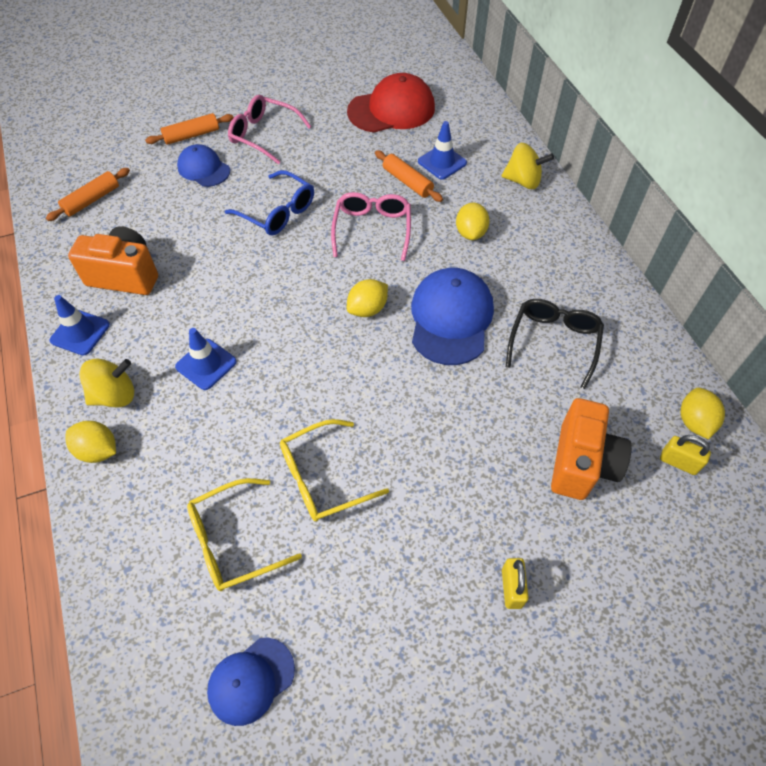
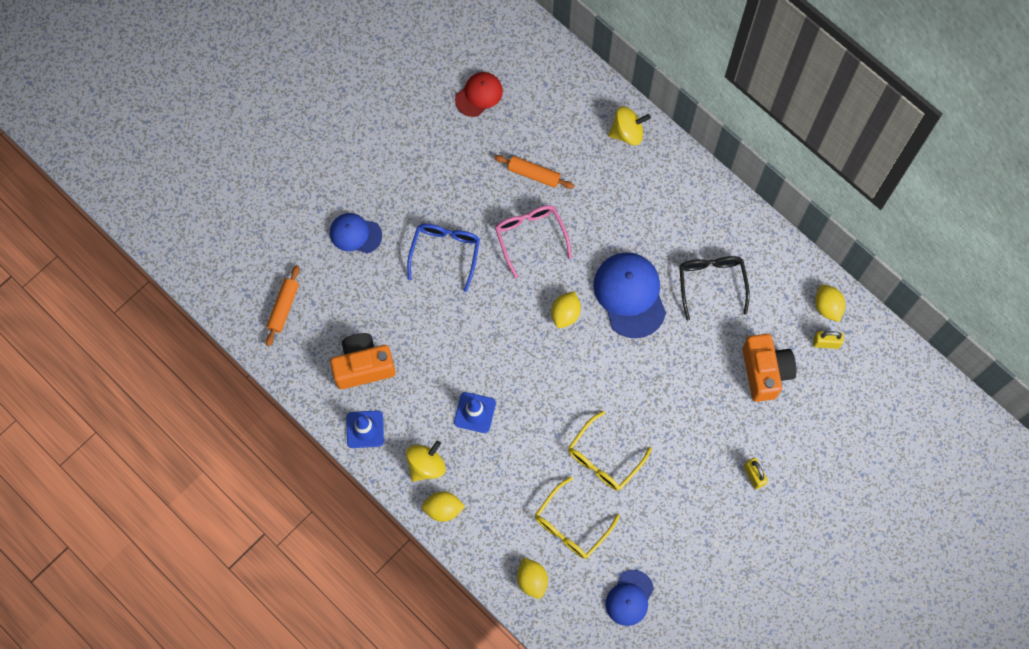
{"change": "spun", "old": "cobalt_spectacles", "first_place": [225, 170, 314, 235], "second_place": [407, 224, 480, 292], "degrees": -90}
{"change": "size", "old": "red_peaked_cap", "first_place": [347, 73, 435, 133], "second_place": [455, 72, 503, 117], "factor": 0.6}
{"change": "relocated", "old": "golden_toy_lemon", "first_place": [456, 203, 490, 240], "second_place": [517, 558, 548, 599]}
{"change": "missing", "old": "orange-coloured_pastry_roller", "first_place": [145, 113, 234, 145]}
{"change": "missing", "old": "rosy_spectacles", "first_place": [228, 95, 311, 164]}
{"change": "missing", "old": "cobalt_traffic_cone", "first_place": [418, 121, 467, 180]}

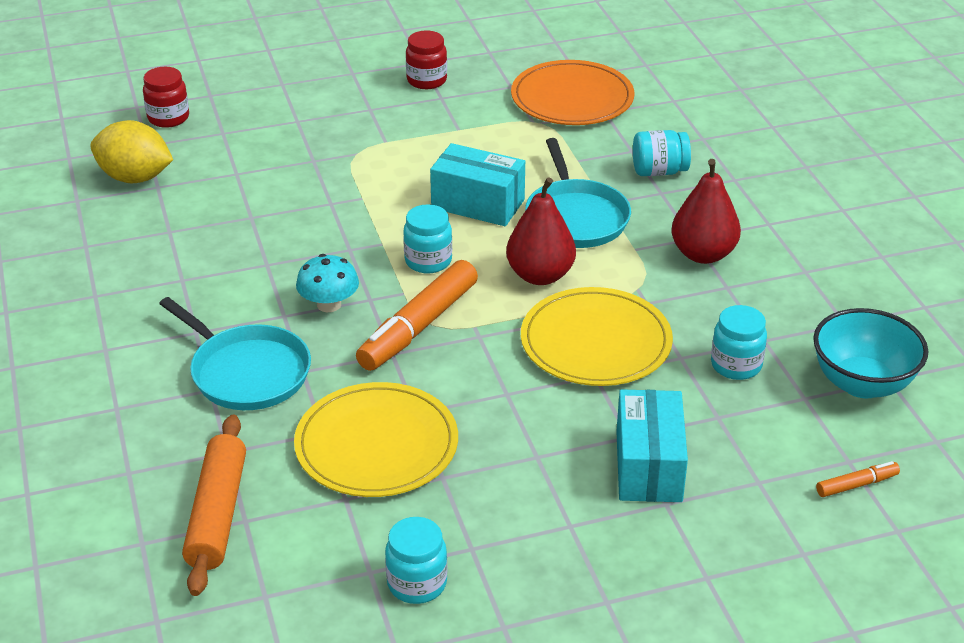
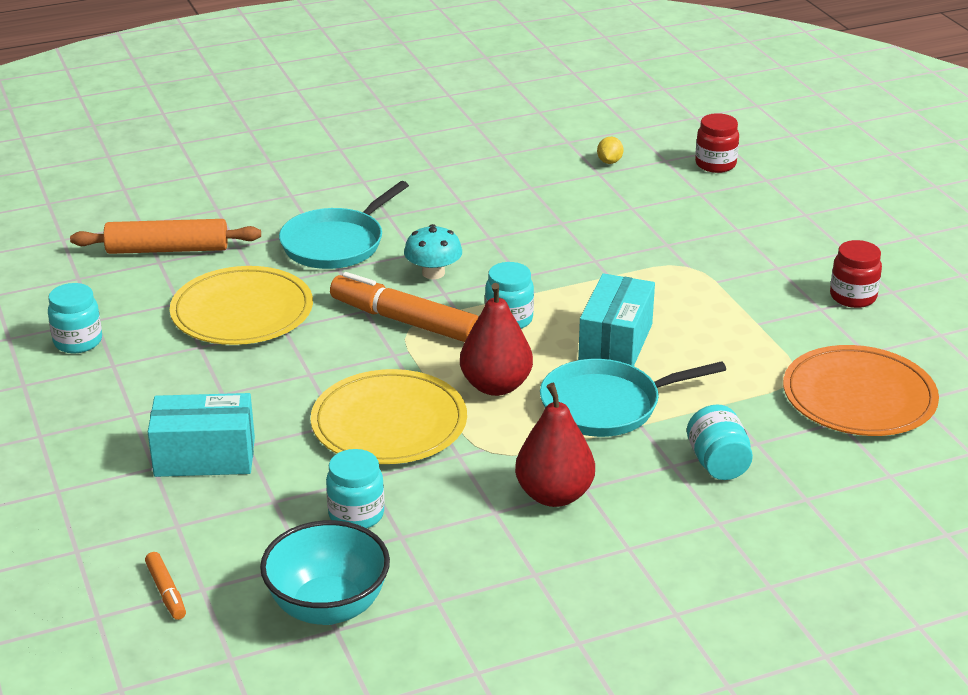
{"change": "size", "old": "golden_toy_lemon", "first_place": [90, 120, 173, 183], "second_place": [597, 137, 623, 164], "factor": 0.46}

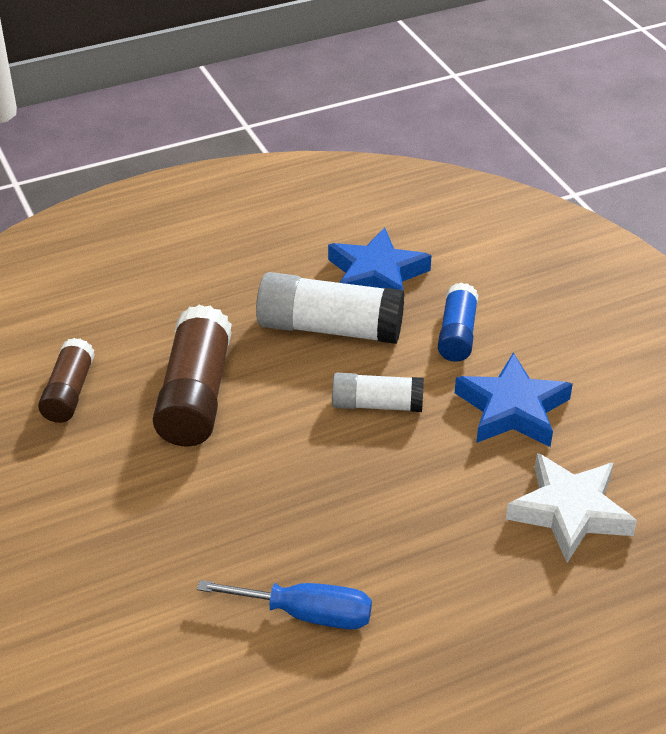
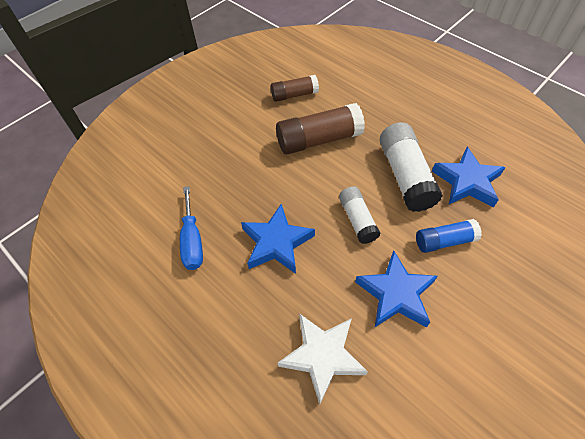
{"change": "appeared", "new": "cobalt_star_shape", "second_place": [241, 204, 315, 274]}

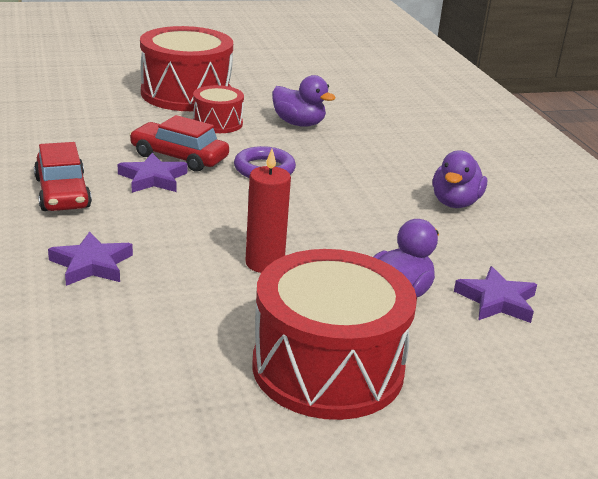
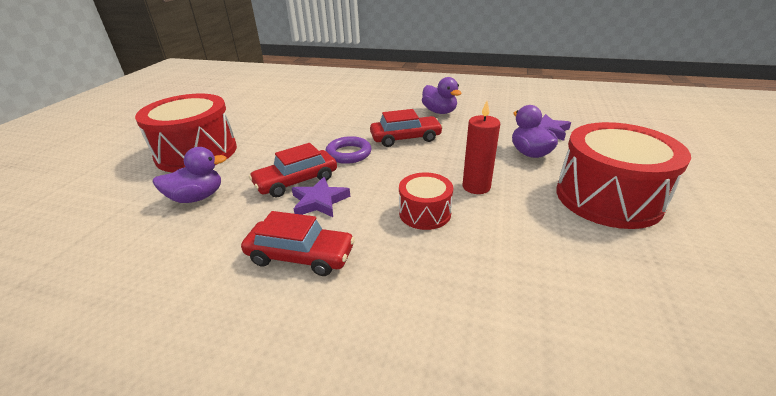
{"change": "relocated", "old": "purple_duck", "first_place": [272, 75, 336, 127], "second_place": [153, 147, 227, 203]}
{"change": "appeared", "new": "red_toy_car", "second_place": [370, 109, 443, 147]}
{"change": "relocated", "old": "red_drum", "first_place": [193, 85, 244, 133], "second_place": [399, 173, 453, 230]}
{"change": "missing", "old": "purple_star_shape", "first_place": [48, 231, 133, 286]}

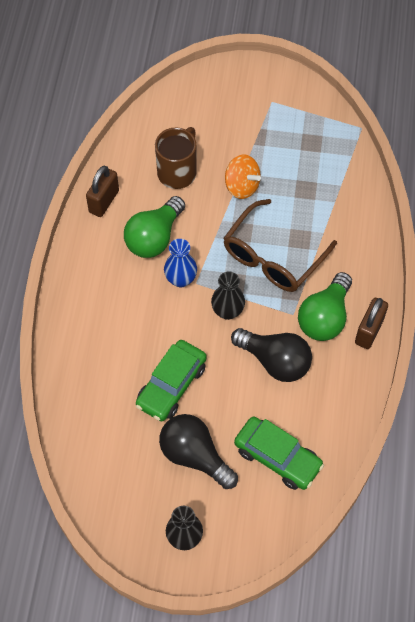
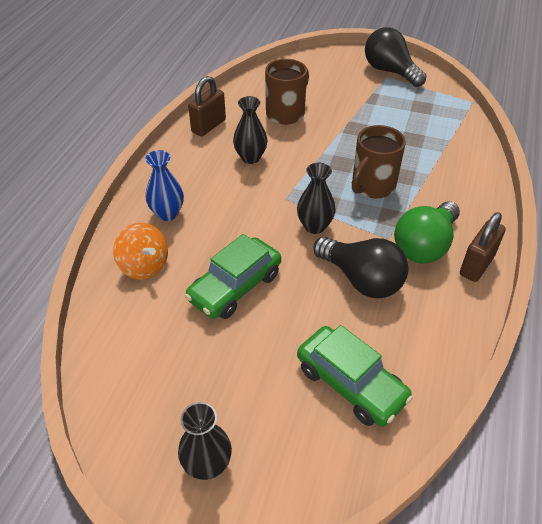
{"change": "relocated", "old": "orange-coloured_toy_top", "first_place": [225, 154, 261, 199], "second_place": [113, 223, 168, 280]}
{"change": "relocated", "old": "cobalt_flower_vase", "first_place": [164, 239, 197, 287], "second_place": [145, 150, 184, 221]}
{"change": "exchanged", "old": "emerald_lightbulb", "new": "jet-black_flower_vase", "first_place": [124, 196, 185, 258], "second_place": [233, 96, 267, 164]}
{"change": "exchanged", "old": "dark_brown_spectacles", "new": "dark_brown_coffee_mug", "first_place": [223, 199, 337, 292], "second_place": [352, 125, 406, 198]}
{"change": "relocated", "old": "jet-black_lightbulb", "first_place": [159, 414, 238, 489], "second_place": [365, 27, 426, 87]}

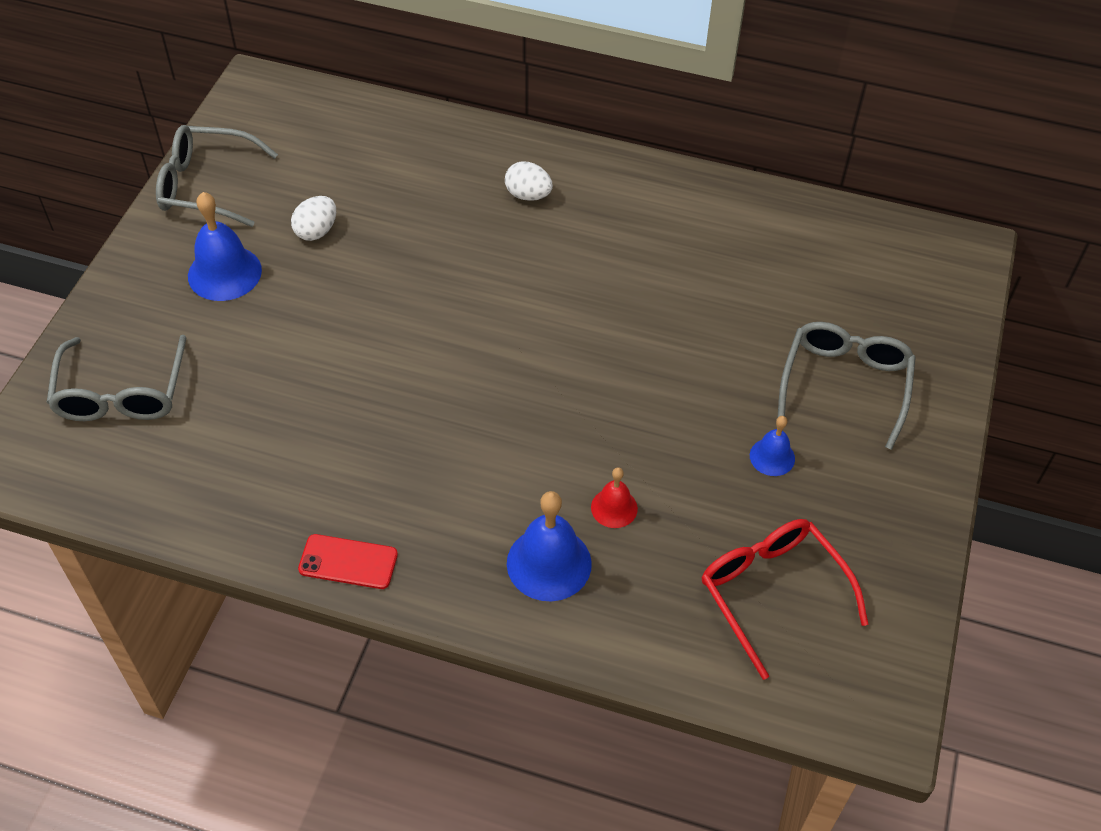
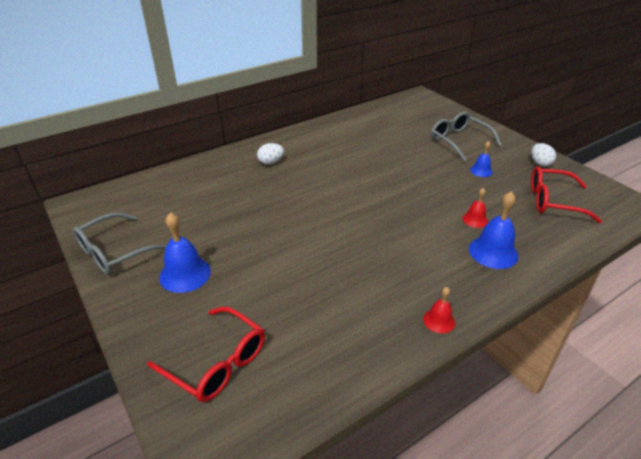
{"change": "colour", "old": "ash-grey_spectacles", "new": "red_spectacles", "first_place": [46, 335, 187, 421], "second_place": [147, 306, 265, 402]}
{"change": "exchanged", "old": "red_mobile_phone", "new": "red_bell", "first_place": [298, 534, 398, 589], "second_place": [423, 287, 455, 334]}
{"change": "relocated", "old": "white_egg", "first_place": [291, 196, 336, 241], "second_place": [531, 143, 556, 167]}

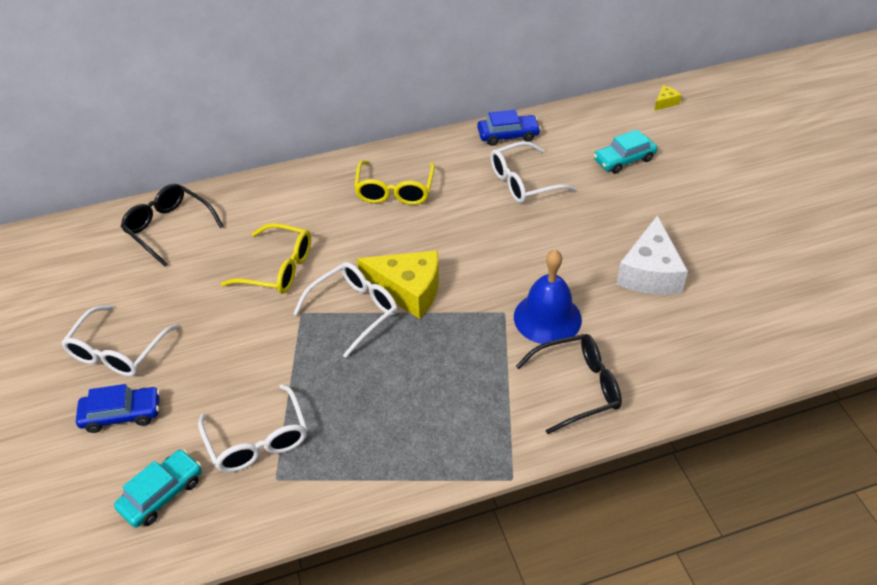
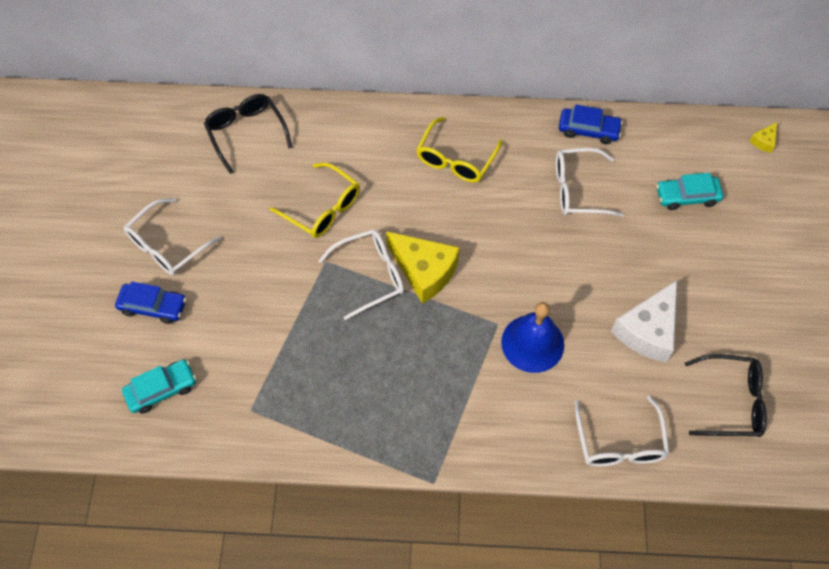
{"change": "relocated", "old": "white_spectacles", "first_place": [198, 384, 307, 472], "second_place": [575, 396, 669, 466]}
{"change": "relocated", "old": "jet-black_spectacles", "first_place": [516, 334, 622, 434], "second_place": [685, 354, 767, 437]}
{"change": "spun", "old": "golden_cheese_wedge", "first_place": [654, 85, 682, 111], "second_place": [750, 122, 777, 153], "degrees": 150}

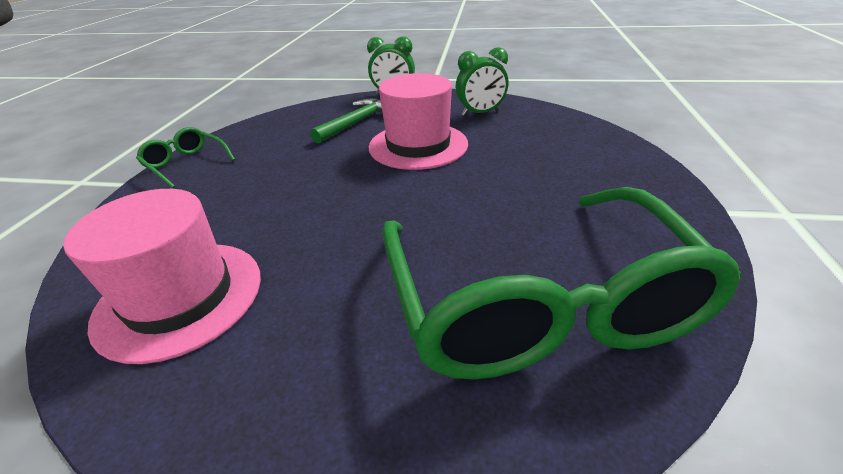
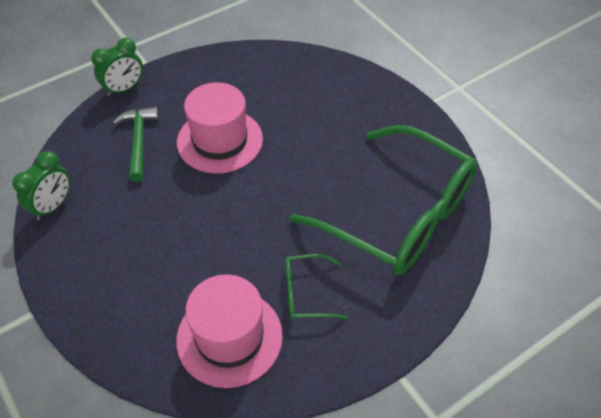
{"change": "relocated", "old": "emerald_clock", "first_place": [456, 47, 508, 116], "second_place": [12, 151, 70, 220]}
{"change": "relocated", "old": "emerald_spectacles", "first_place": [136, 127, 235, 188], "second_place": [285, 254, 348, 320]}

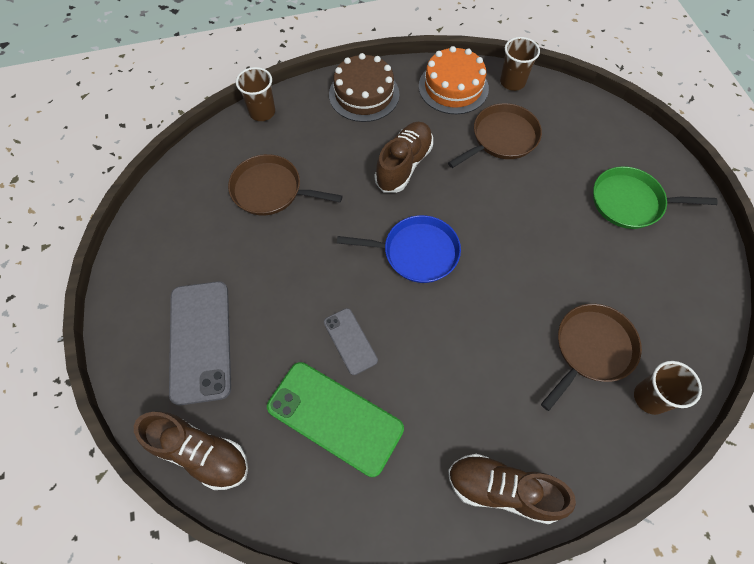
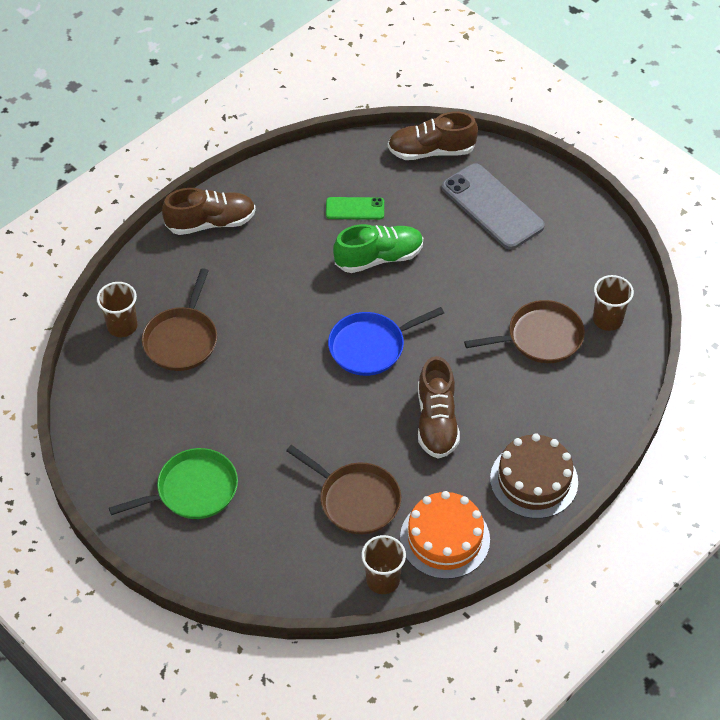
{"change": "spun", "old": "dark_brown_pan", "first_place": [448, 103, 542, 168], "second_place": [286, 445, 401, 534], "degrees": -75}
{"change": "size", "old": "emerald_mobile_phone", "first_place": [267, 362, 404, 477], "second_place": [326, 197, 384, 220], "factor": 0.54}
{"change": "exchanged", "old": "ash-grey_mobile_phone", "new": "emerald_sneaker", "first_place": [324, 308, 378, 375], "second_place": [333, 224, 423, 273]}
{"change": "relocated", "old": "dark_brown_cup", "first_place": [236, 67, 275, 121], "second_place": [593, 275, 634, 331]}

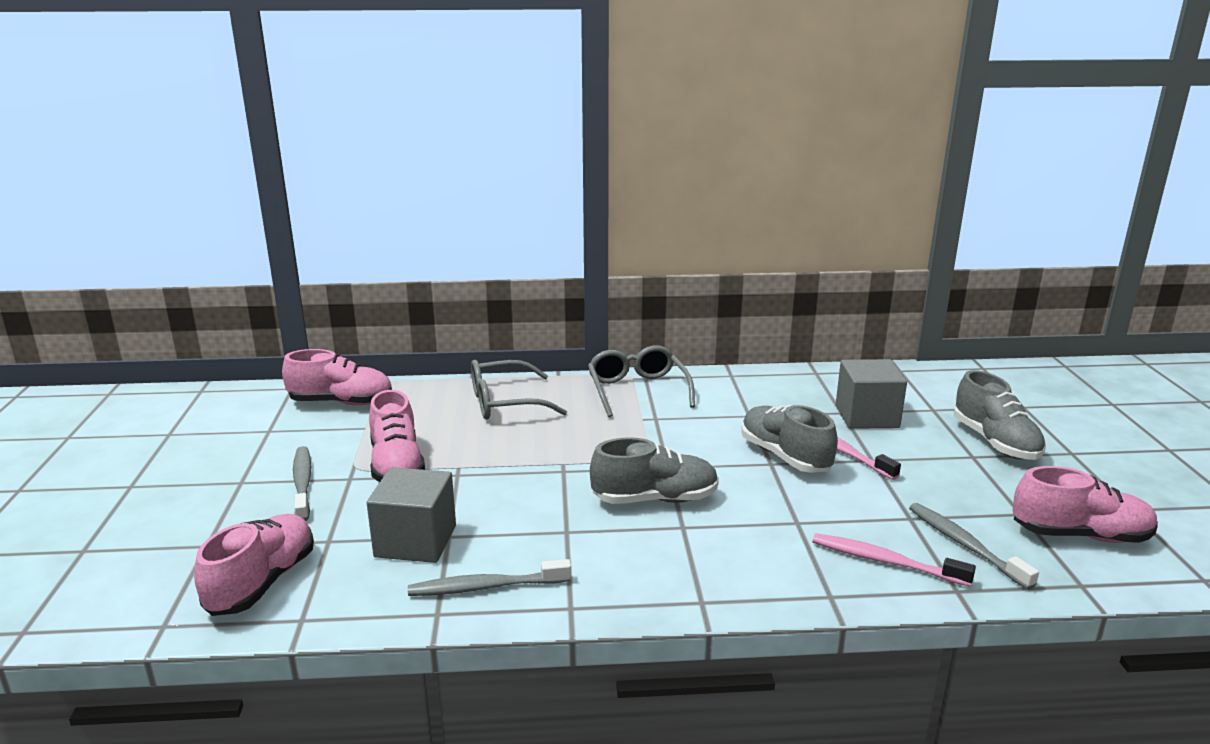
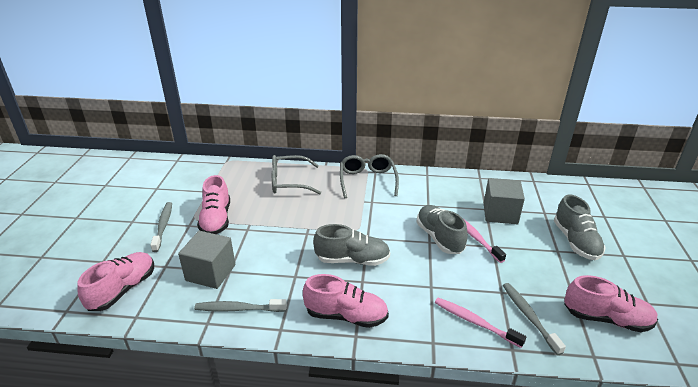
{"change": "relocated", "old": "rosy_sneaker", "first_place": [282, 349, 392, 405], "second_place": [303, 274, 389, 328]}

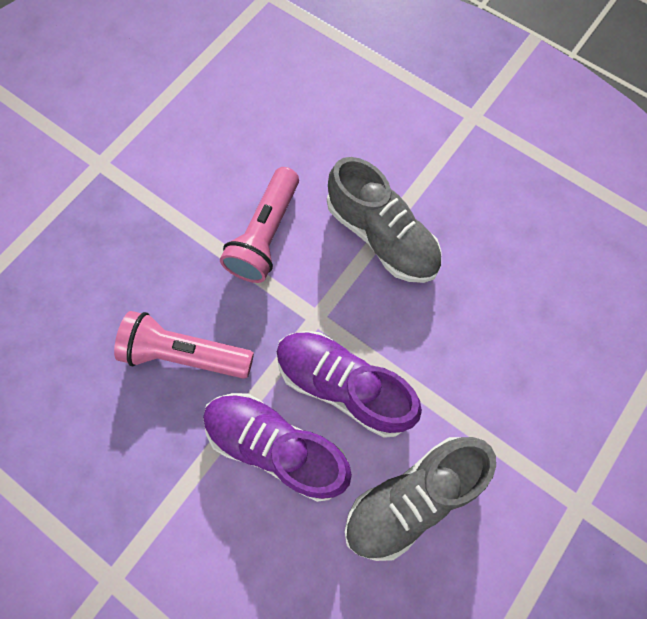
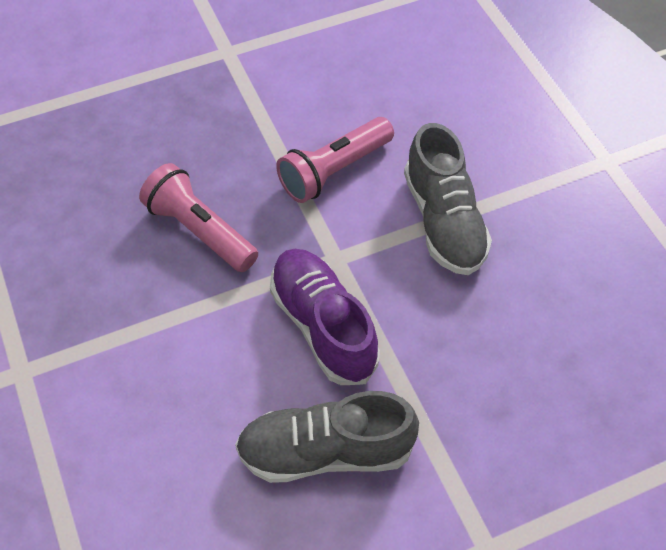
{"change": "missing", "old": "purple_sneaker", "first_place": [203, 393, 352, 502]}

